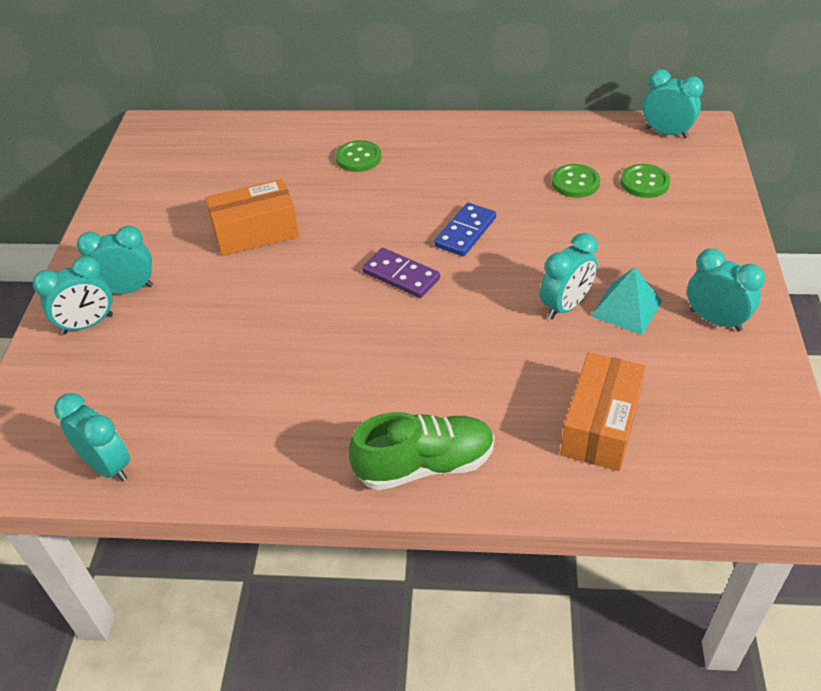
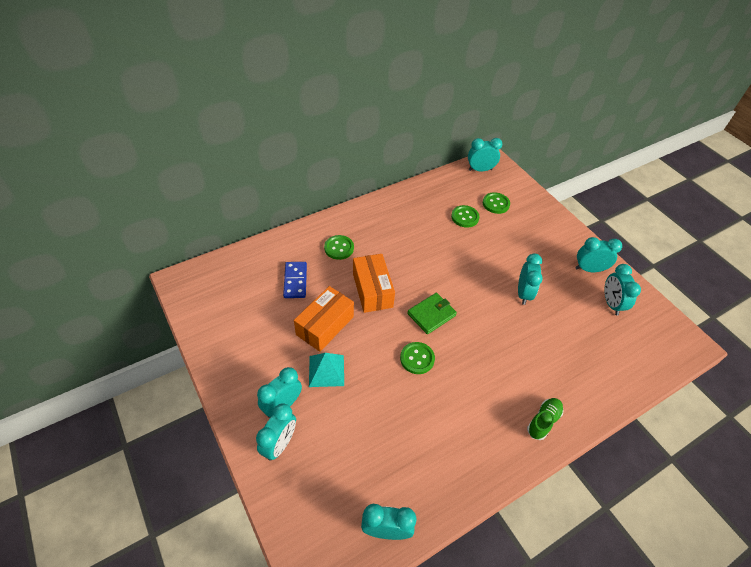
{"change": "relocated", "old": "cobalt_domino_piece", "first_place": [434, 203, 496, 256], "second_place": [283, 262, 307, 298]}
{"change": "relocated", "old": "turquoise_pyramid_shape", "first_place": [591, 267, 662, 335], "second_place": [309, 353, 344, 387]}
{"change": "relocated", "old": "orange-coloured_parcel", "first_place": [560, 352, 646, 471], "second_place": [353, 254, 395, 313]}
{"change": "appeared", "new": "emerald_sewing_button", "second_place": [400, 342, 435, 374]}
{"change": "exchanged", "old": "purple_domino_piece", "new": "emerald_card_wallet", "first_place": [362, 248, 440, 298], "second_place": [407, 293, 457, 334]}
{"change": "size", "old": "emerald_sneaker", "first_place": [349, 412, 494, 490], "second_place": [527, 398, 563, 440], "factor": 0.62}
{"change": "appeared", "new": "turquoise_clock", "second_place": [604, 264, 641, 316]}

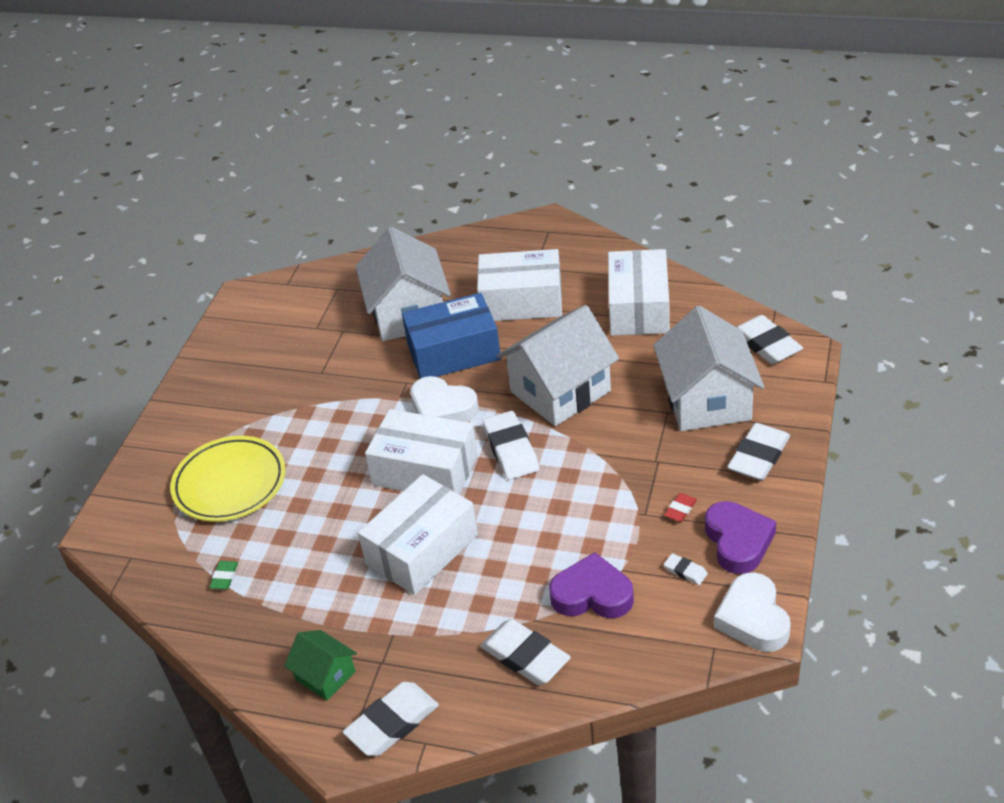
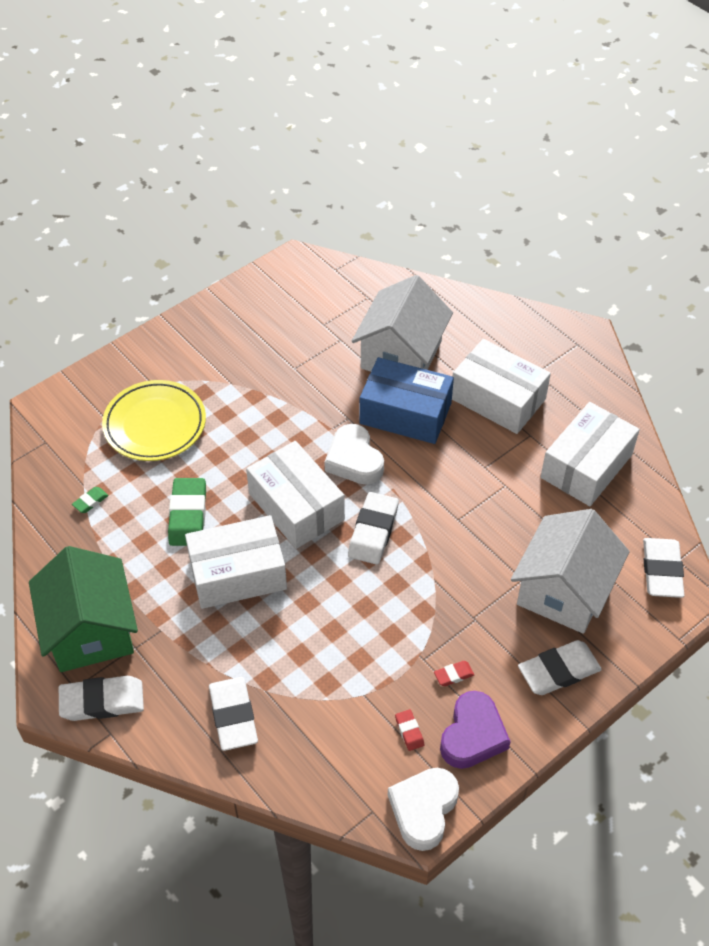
{"change": "size", "old": "emerald_toy_house", "first_place": [284, 630, 357, 701], "second_place": [29, 546, 138, 672], "factor": 1.99}
{"change": "appeared", "new": "emerald_gum_eraser", "second_place": [168, 478, 206, 546]}
{"change": "colour", "old": "white_gum_eraser", "new": "red_gum_eraser", "first_place": [664, 553, 708, 585], "second_place": [395, 709, 424, 751]}
{"change": "missing", "old": "white_toy_house", "first_place": [497, 305, 619, 426]}
{"change": "missing", "old": "purple_heart_shape", "first_place": [549, 552, 634, 618]}

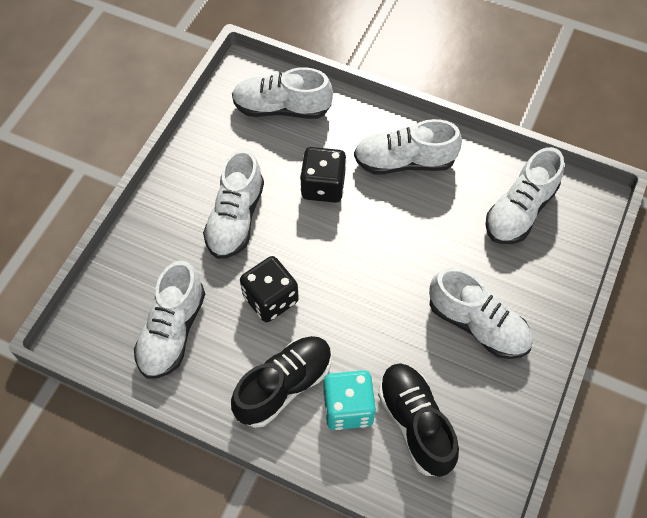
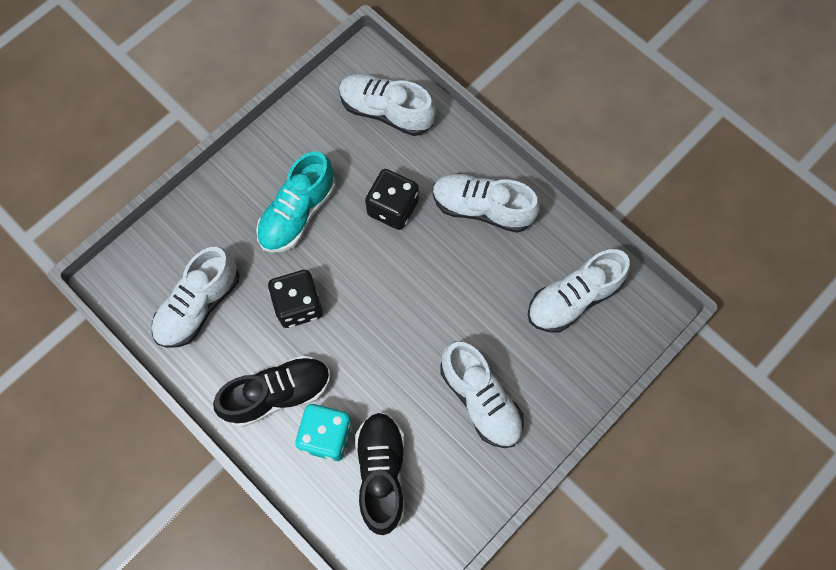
{"change": "colour", "old": "white_sneaker", "new": "turquoise_sneaker", "first_place": [203, 149, 264, 259], "second_place": [256, 151, 336, 253]}

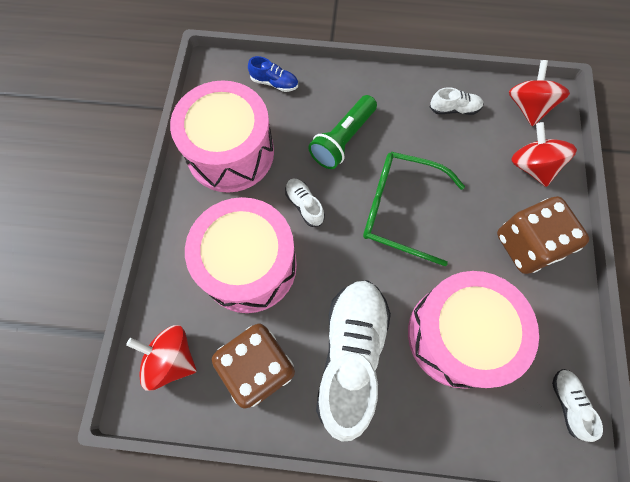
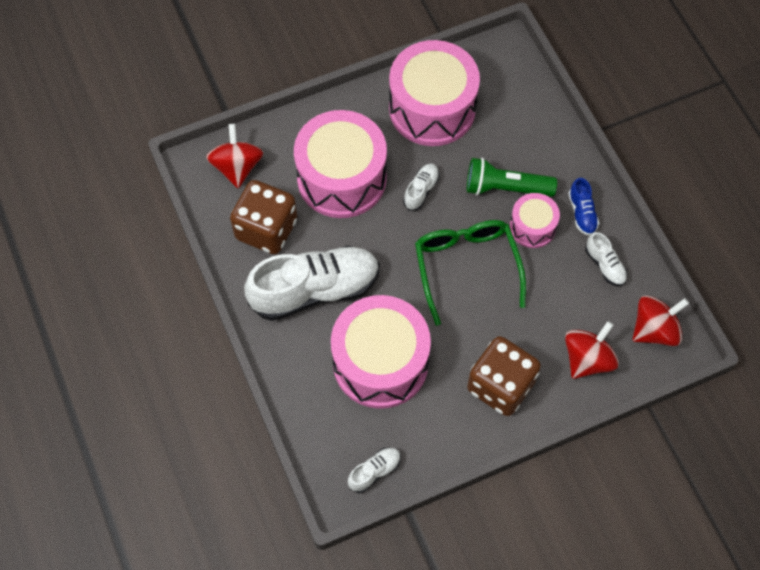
{"change": "appeared", "new": "rosy_drum", "second_place": [510, 193, 560, 248]}
{"change": "relocated", "old": "cobalt_sneaker", "first_place": [248, 56, 298, 92], "second_place": [568, 178, 599, 236]}

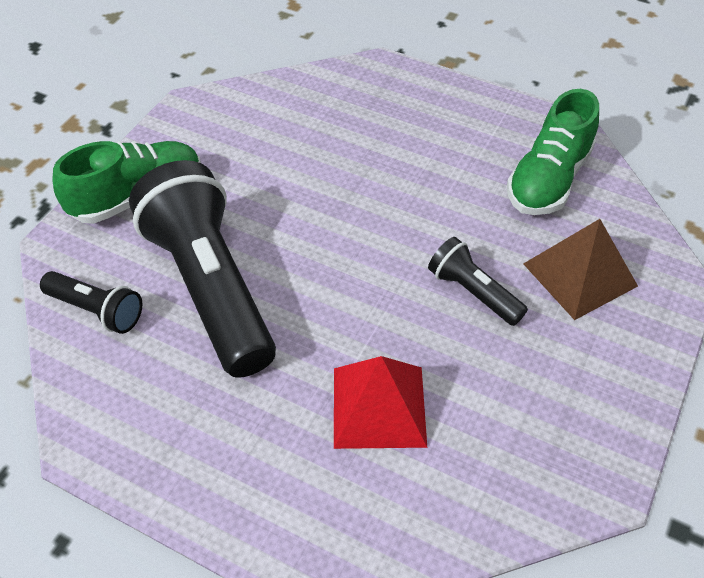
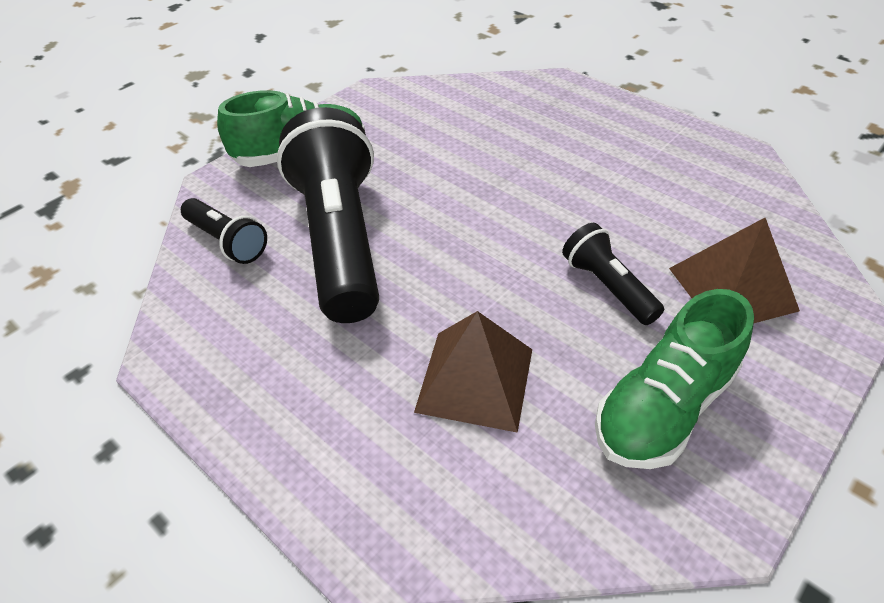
{"change": "colour", "old": "red_pyramid_shape", "new": "dark_brown_pyramid_shape", "first_place": [334, 356, 427, 449], "second_place": [414, 311, 532, 433]}
{"change": "relocated", "old": "emerald_sneaker", "first_place": [507, 89, 599, 215], "second_place": [595, 289, 754, 469]}

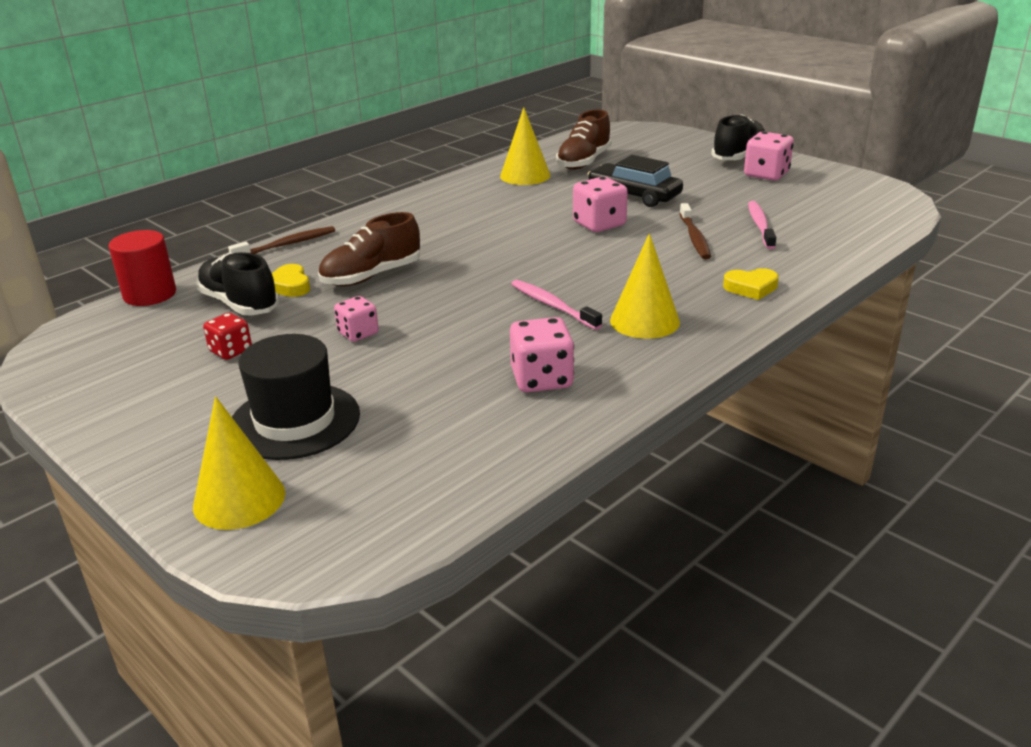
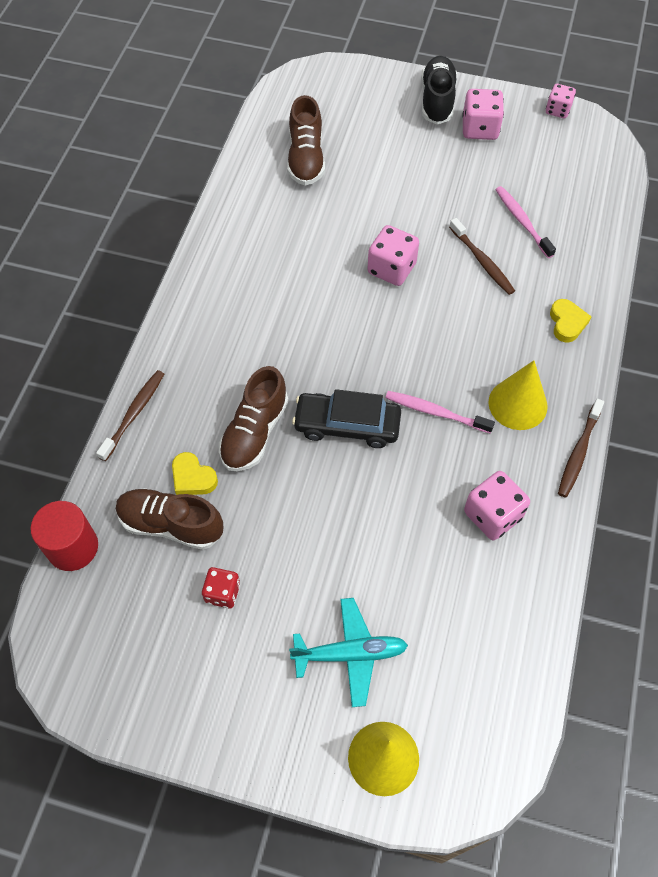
{"change": "colour", "old": "jet-black_sneaker", "new": "dark_brown_sneaker", "first_place": [196, 252, 279, 315], "second_place": [116, 488, 223, 550]}
{"change": "exchanged", "old": "jet-black_hat", "new": "turquoise_aeroplane", "first_place": [232, 334, 360, 460], "second_place": [289, 598, 408, 707]}
{"change": "relocated", "old": "jet-black_toy_car", "first_place": [587, 155, 683, 207], "second_place": [292, 389, 401, 448]}
{"change": "relocated", "old": "rosy_dice", "first_place": [334, 296, 379, 342], "second_place": [546, 84, 576, 118]}
{"change": "spun", "old": "golden_heart_shape", "first_place": [723, 268, 779, 300], "second_place": [550, 299, 592, 343], "degrees": -60}
{"change": "appeared", "new": "dark_brown_dental_brush", "second_place": [558, 399, 604, 498]}
{"change": "missing", "old": "golden_solid_cone", "first_place": [500, 107, 551, 185]}

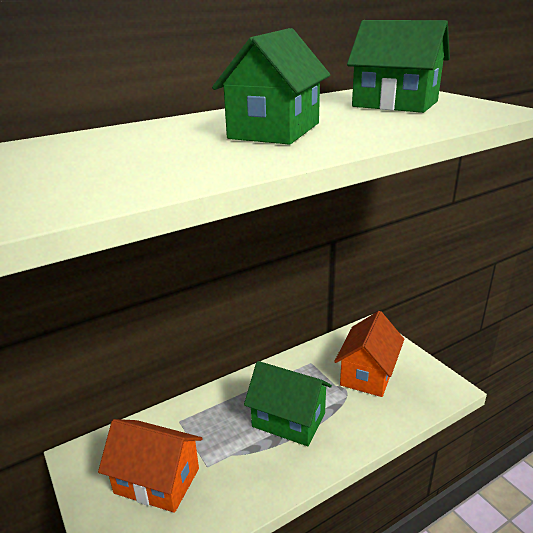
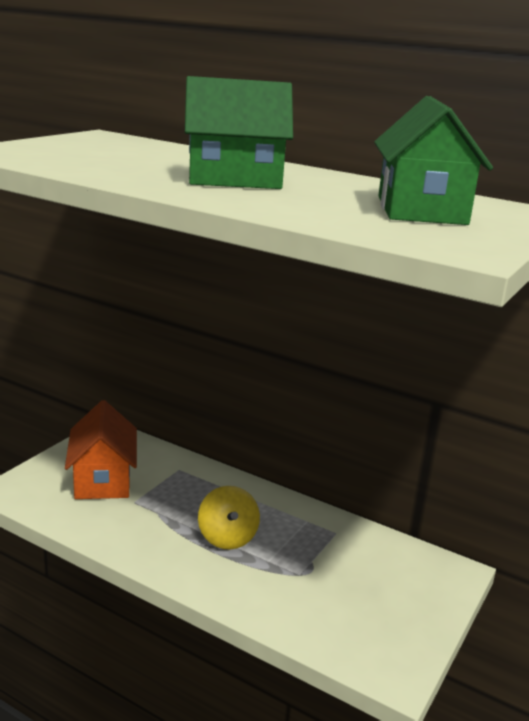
{"change": "exchanged", "old": "emerald_toy_house", "new": "golden_toy_top", "first_place": [244, 361, 332, 446], "second_place": [198, 486, 260, 549]}
{"change": "missing", "old": "orange-coloured_toy_house", "first_place": [334, 311, 404, 397]}

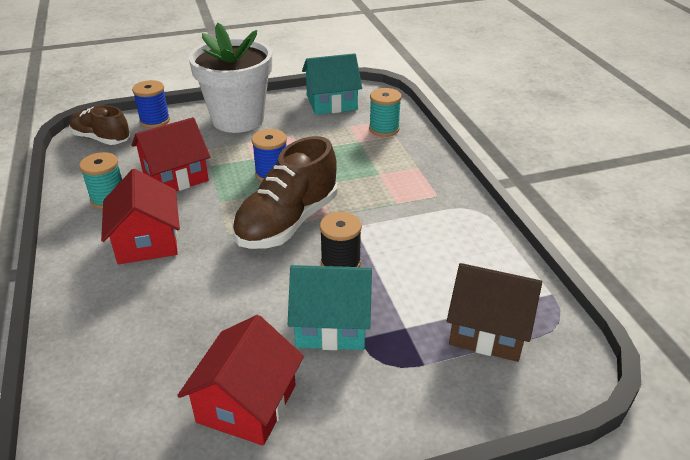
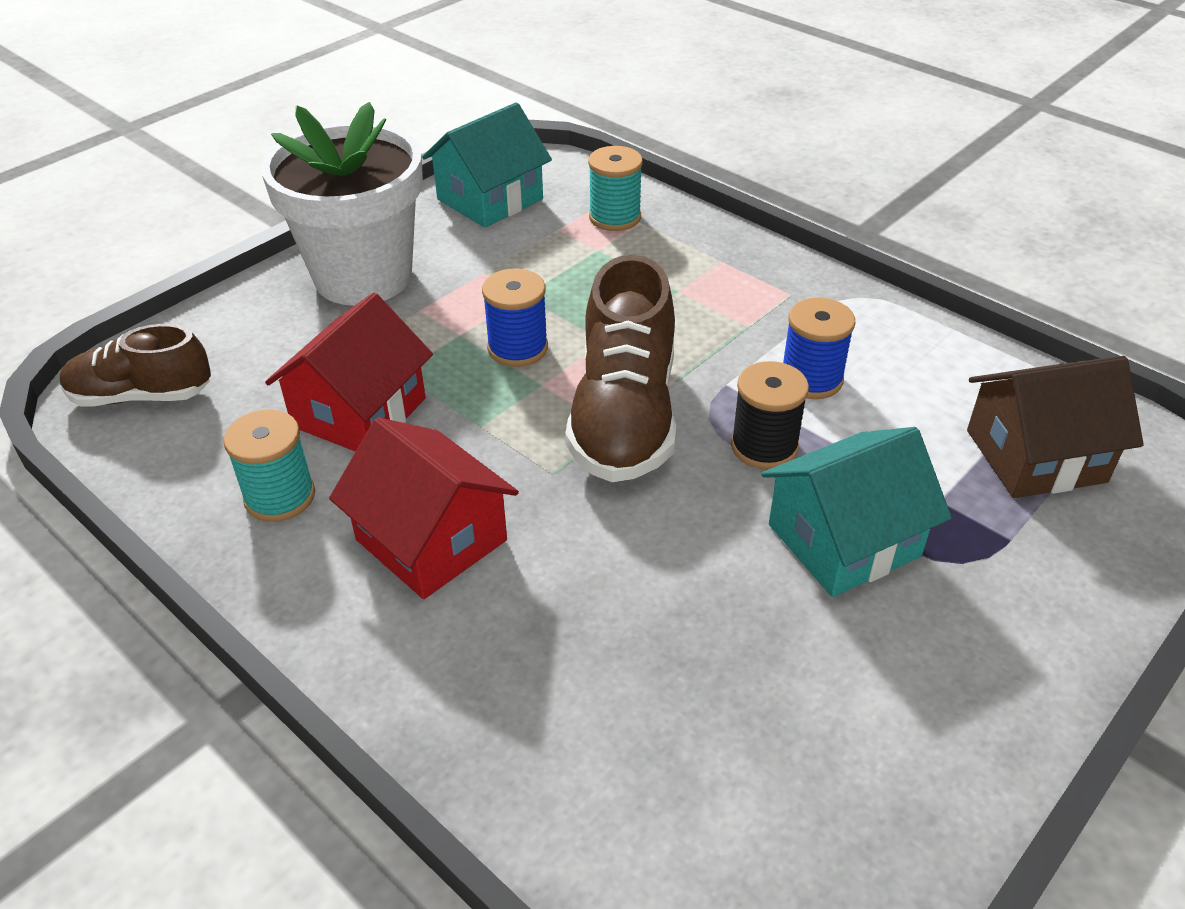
{"change": "relocated", "old": "cobalt_spool", "first_place": [132, 80, 170, 128], "second_place": [783, 298, 855, 399]}
{"change": "missing", "old": "red_toy_house", "first_place": [177, 315, 304, 446]}

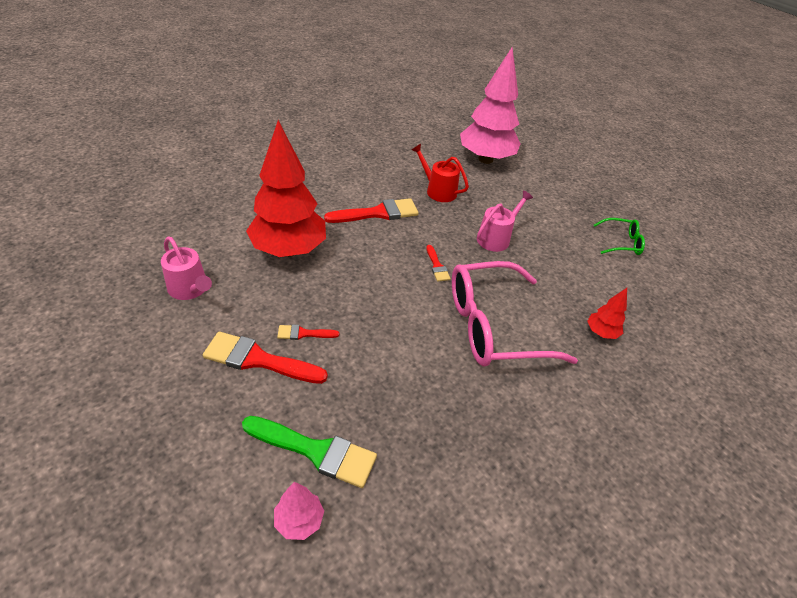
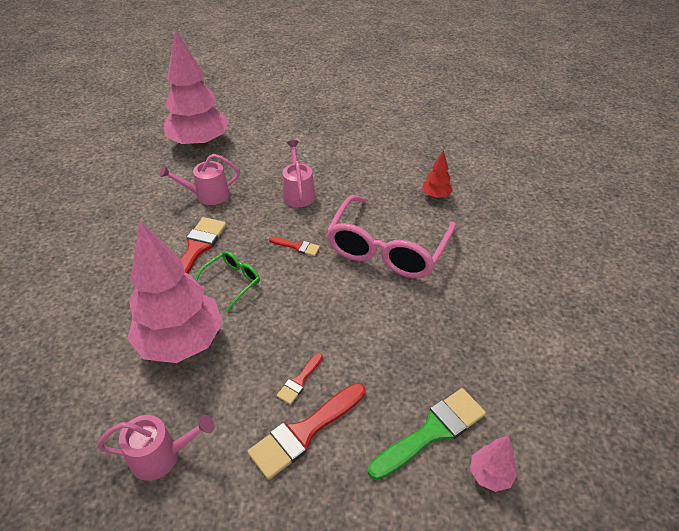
{"change": "colour", "old": "red_toy_tree", "new": "rosy_toy_tree", "first_place": [246, 120, 326, 257], "second_place": [127, 220, 223, 363]}
{"change": "colour", "old": "red_sprinkling_can", "new": "rosy_sprinkling_can", "first_place": [412, 144, 469, 202], "second_place": [160, 154, 240, 205]}
{"change": "relocated", "old": "emerald_spectacles", "first_place": [594, 218, 645, 255], "second_place": [195, 251, 260, 312]}

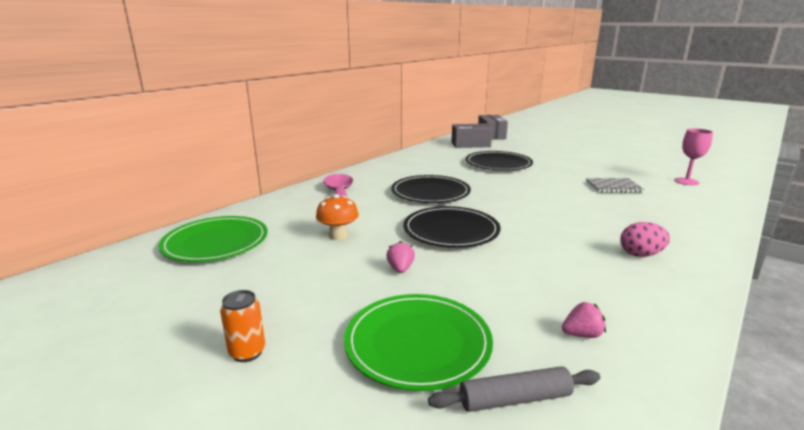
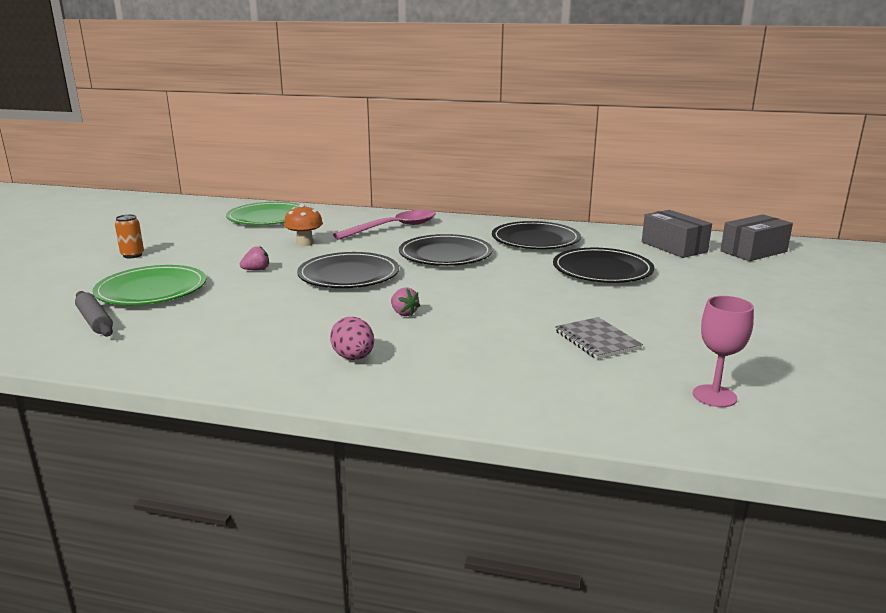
{"change": "relocated", "old": "rosy_strawberry", "first_place": [562, 302, 606, 338], "second_place": [391, 288, 420, 316]}
{"change": "appeared", "new": "jet-black_dinner_plate", "second_place": [492, 221, 581, 249]}

